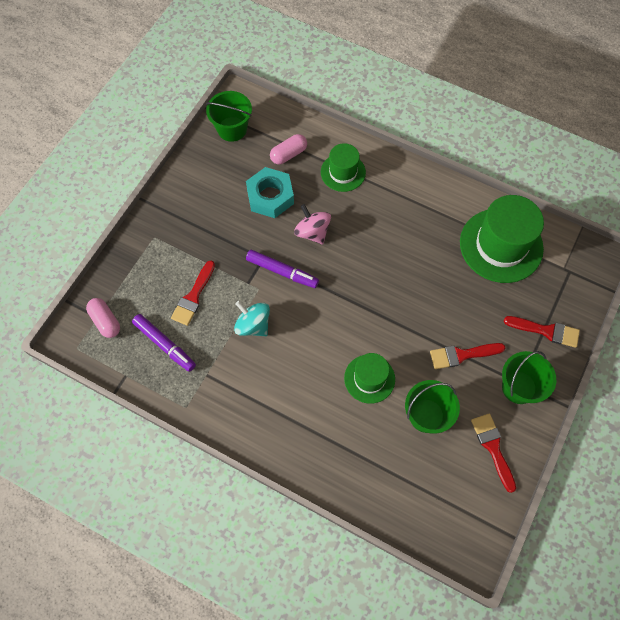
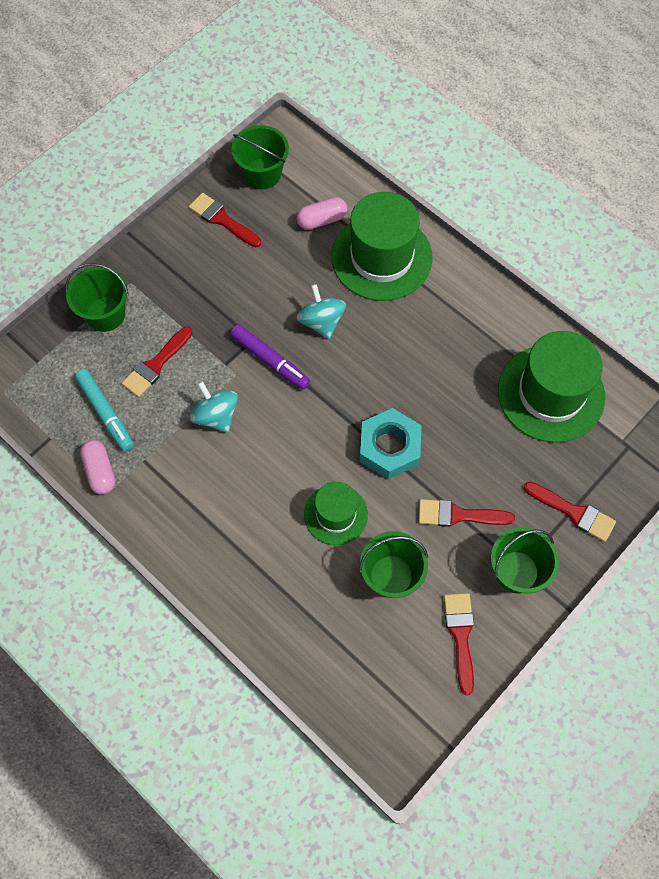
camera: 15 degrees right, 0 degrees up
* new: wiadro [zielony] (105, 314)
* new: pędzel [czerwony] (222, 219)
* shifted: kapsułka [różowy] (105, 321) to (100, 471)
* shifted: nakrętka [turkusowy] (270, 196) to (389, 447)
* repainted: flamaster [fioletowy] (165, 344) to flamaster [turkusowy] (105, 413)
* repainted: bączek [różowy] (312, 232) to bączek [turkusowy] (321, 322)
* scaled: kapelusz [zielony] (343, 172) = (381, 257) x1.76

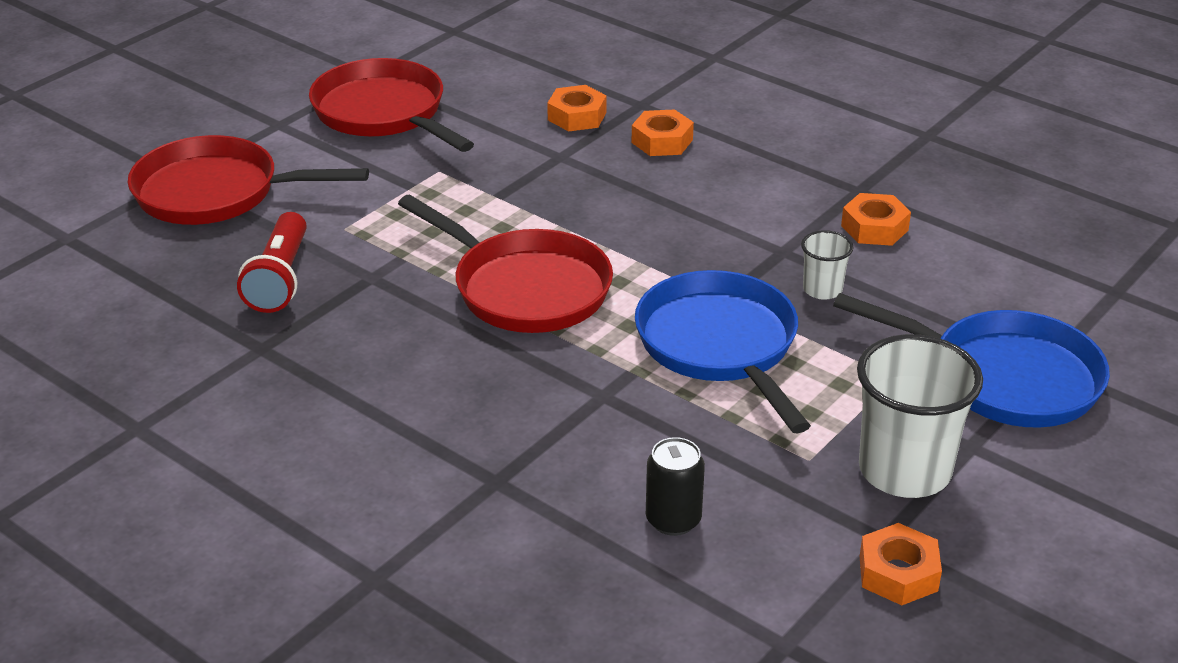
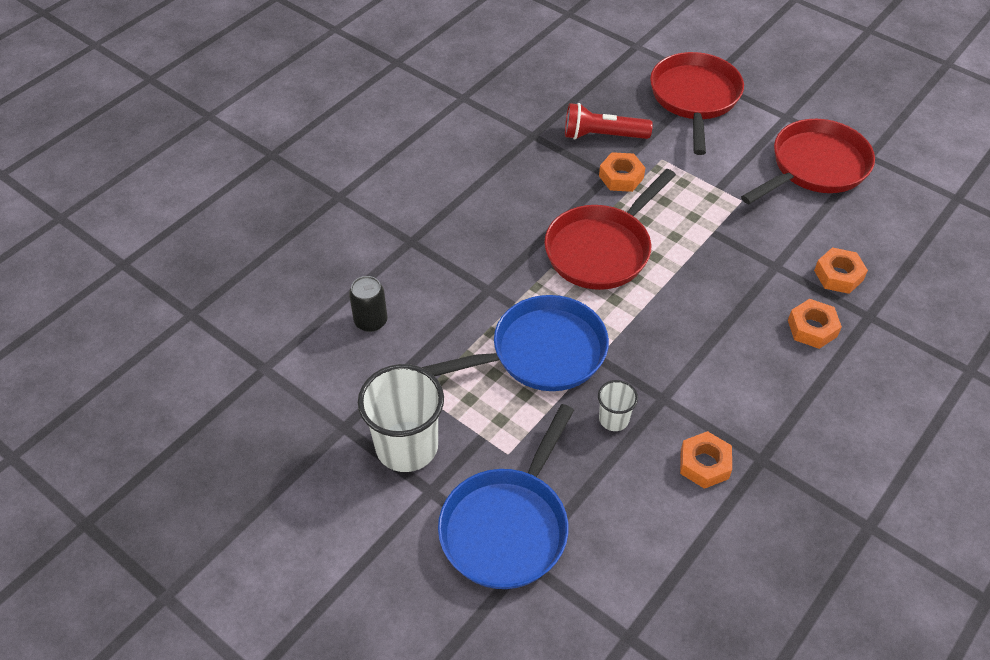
camera: 90 degrees right, 15 degrees up
* shifted: nakrętka [pomarańczowy] (898, 573) to (621, 177)

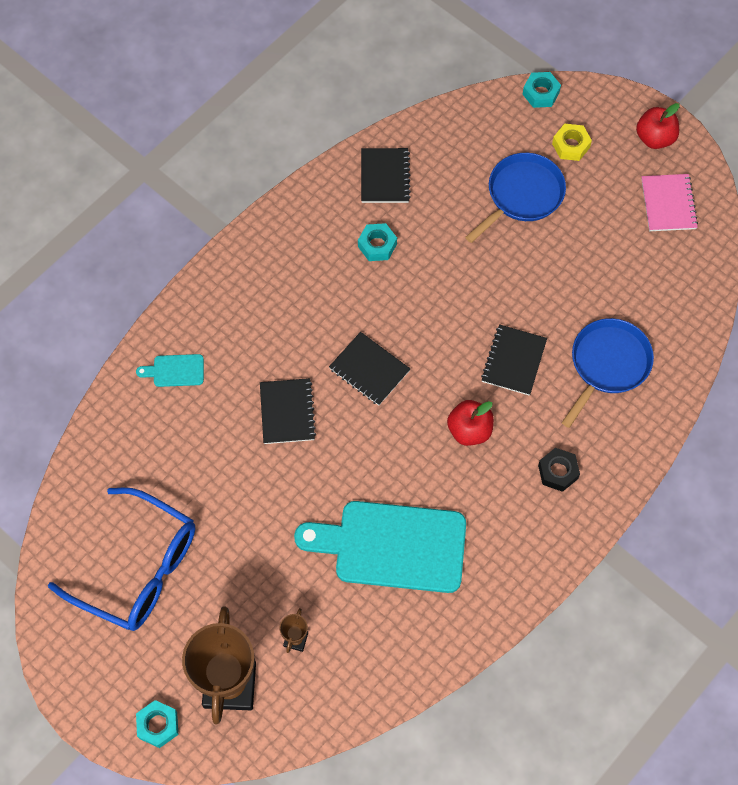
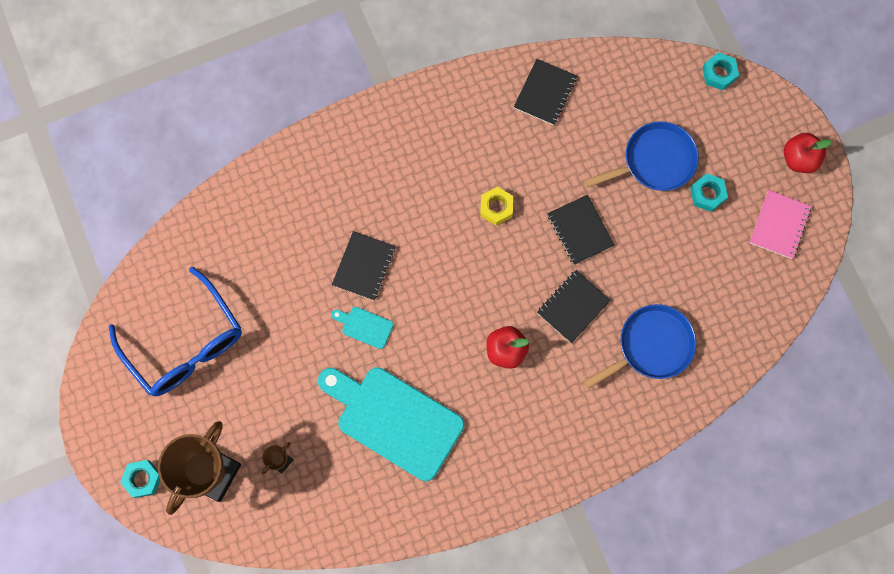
camera: 25 degrees right, 10 degrees up
* gone: nakrętka [czarny] (558, 472)
* shifted: deska do krojenia [turkusowy] (175, 370) to (365, 326)
* shifted: zeszyt [czarny] (369, 370) to (580, 230)
* shifted: nakrętka [turkusowy] (377, 245) to (707, 194)
* shifted: nakrętka [żółty] (570, 145) to (496, 208)

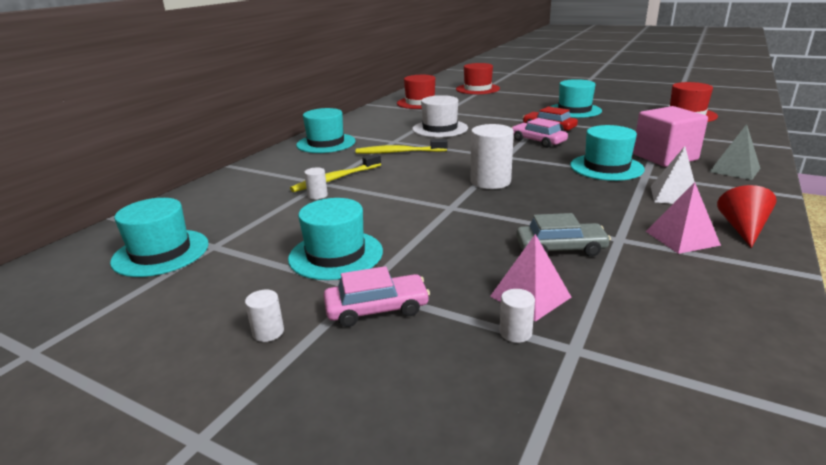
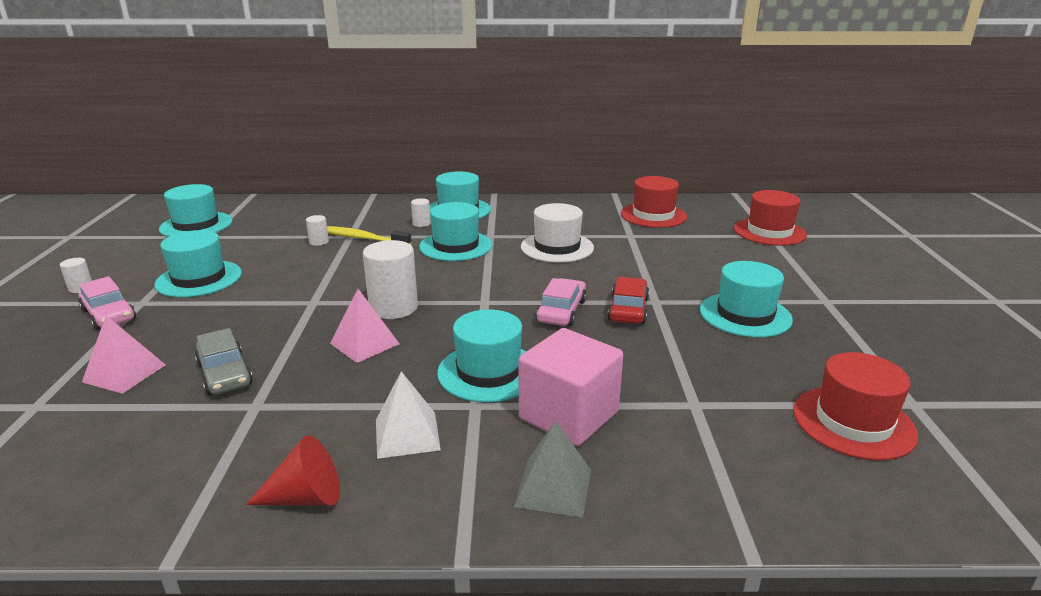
camera: 60 degrees right, 0 degrees up
* shifted: walec [biały] (515, 332) to (421, 223)
* shifted: piramida [różowy] (682, 238) to (364, 343)
* swapped: szczoteczka do zębów [żółty] (399, 152) to kapelusz [turkusowy] (456, 246)

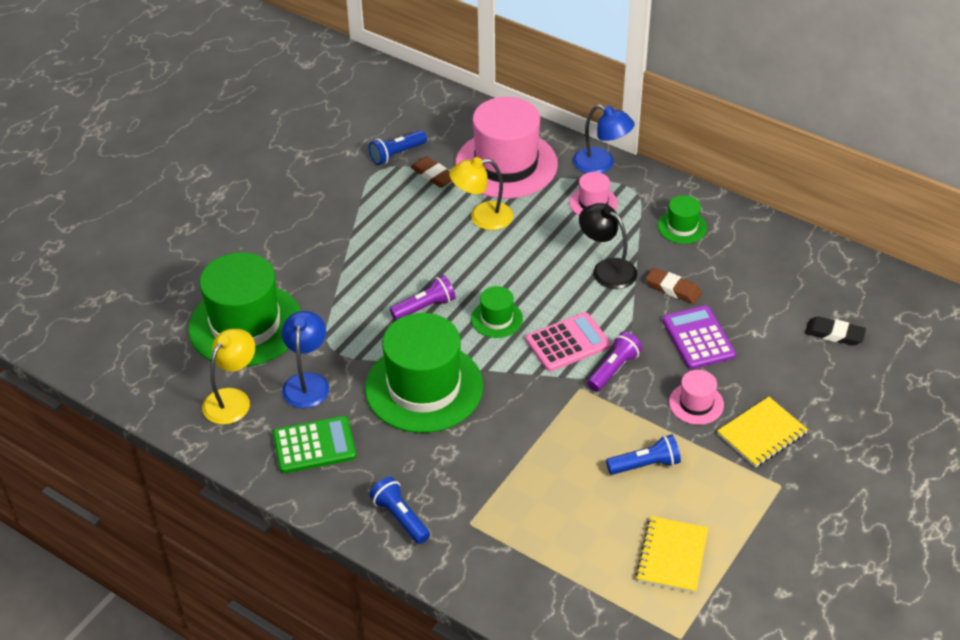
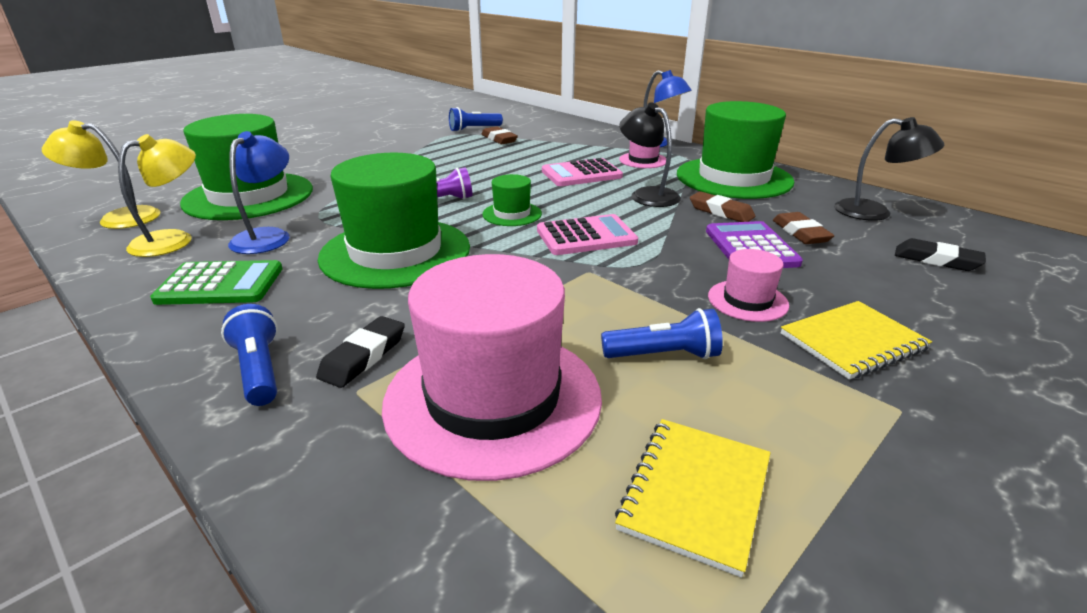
camera: 10 degrees right, 15 degrees down
* gone: latarka [fioletowy] (613, 369)
* new: gumka do mazania [czarny] (363, 356)
* new: kalkulator [różowy] (581, 174)
* new: gumka do mazania [brązowy] (800, 233)
* new: lampka [czarny] (874, 212)
* shifted: lampka [żółty] (482, 217) to (119, 218)
* shifted: kapelusz [różowy] (506, 164) to (493, 398)
* scaled: kapelusz [zielony] (682, 227) = (733, 178) x2.19

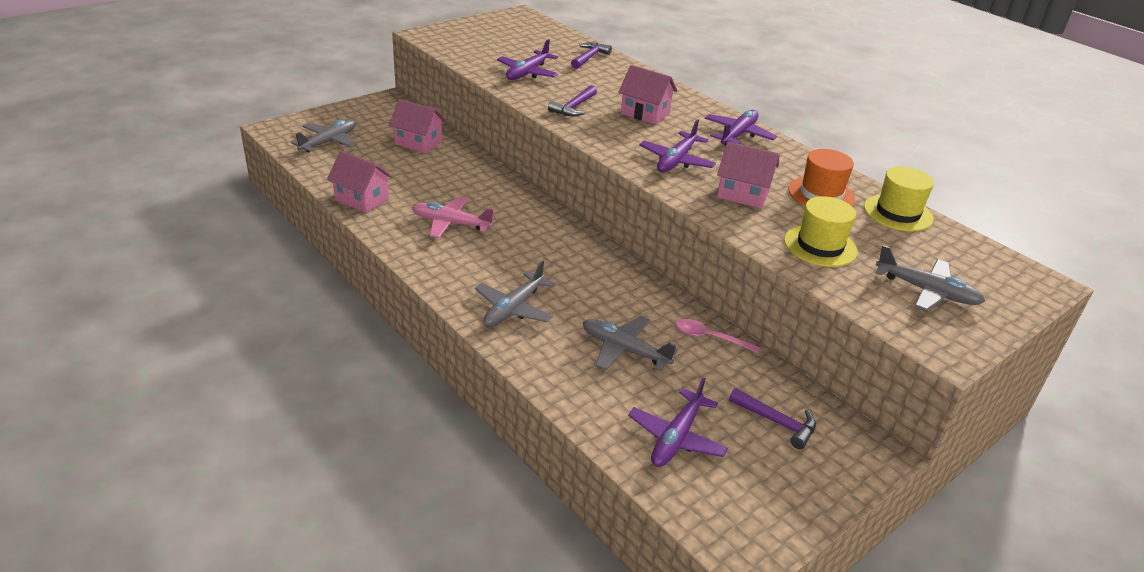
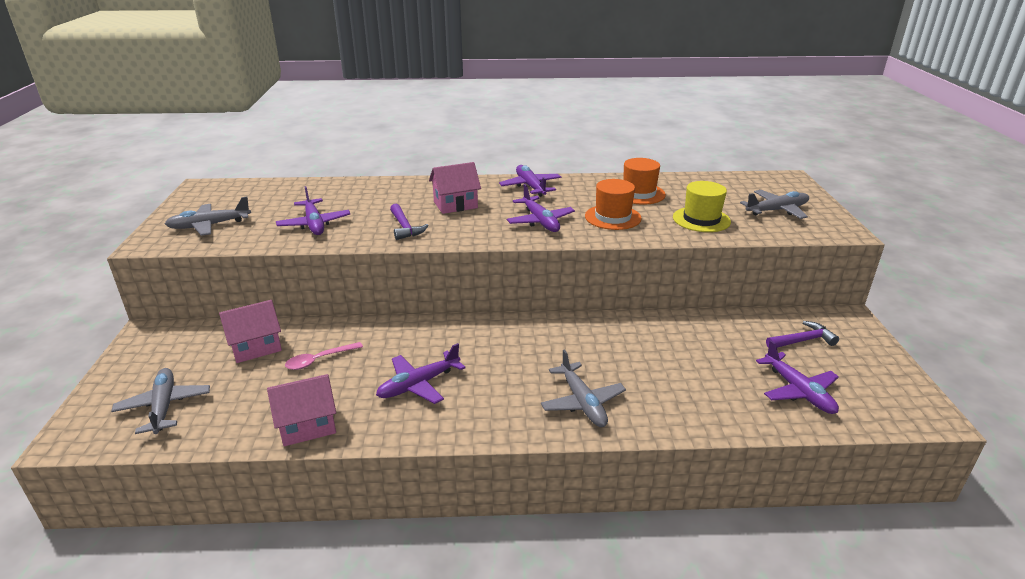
camera: 50 degrees left, 5 degrees down
* gone: młotek [fioletowy] (589, 57)
* gone: kapelusz [żółty] (898, 213)
* shifted: samolot [szary] (624, 350) to (209, 225)
* shifted: łyżka [różowy] (710, 337) to (319, 360)
* swapped: domek [różowy] (743, 194) to kapelusz [pomarańczowy] (612, 217)
* repainted: samolot [różowy] (451, 223) to samolot [fioletowy] (419, 384)

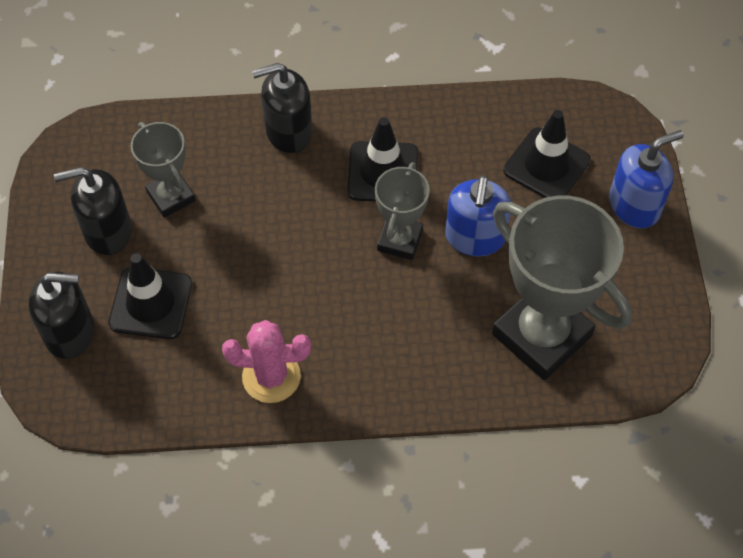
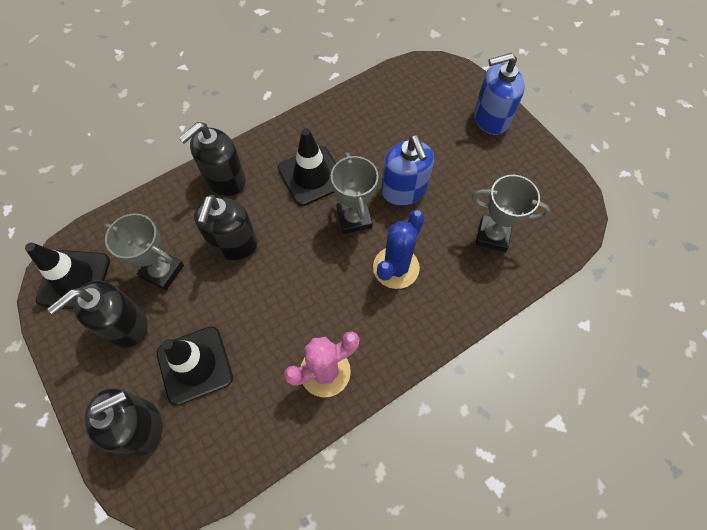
camera: 30 degrees left, 5 degrees up
* new: dozownik mydła [czarny] (233, 243)
* new: kaktus [niebieski] (396, 267)
* shifted: pachołek [czarny] (546, 165) to (74, 280)
* rotated: dozownik mydła [niebieski] (634, 205) = (490, 118) 135 degrees counterclockwise
* scaled: puchar [szary] (541, 335) = (493, 235) x0.54

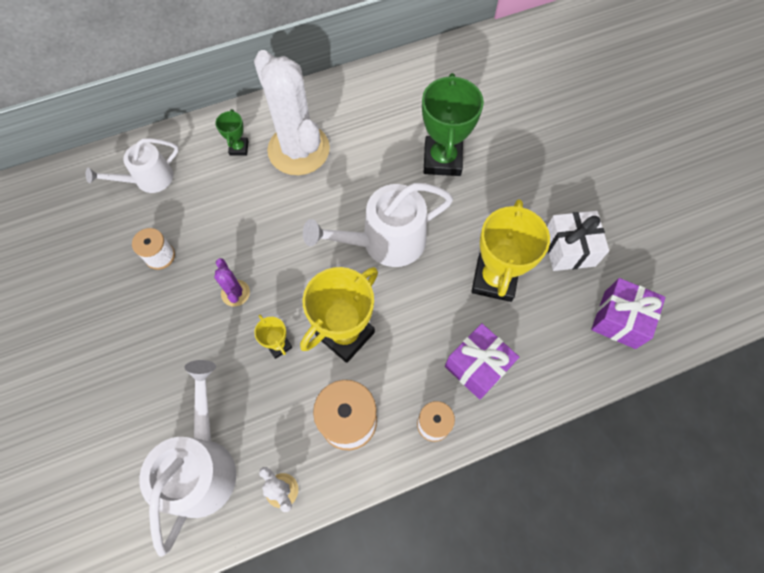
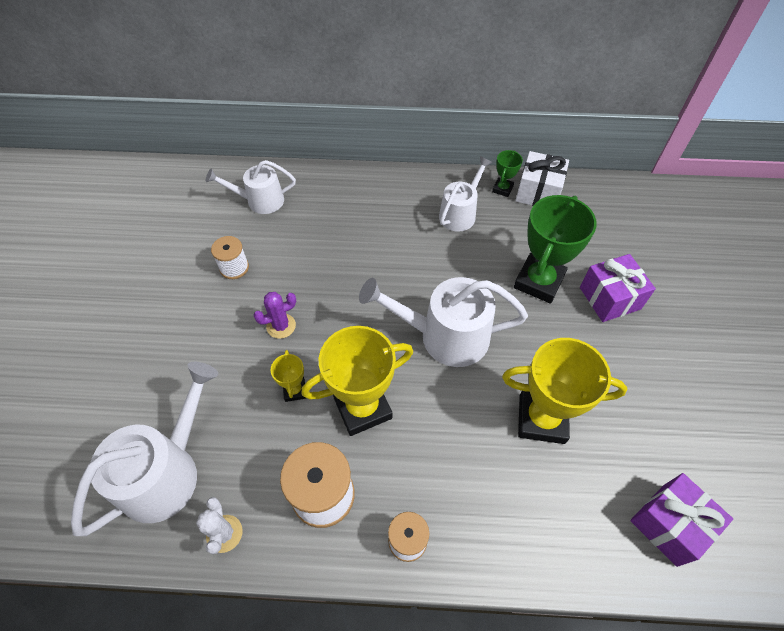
camera: 25 degrees right, 10 degrees down
* gone: kaktus [biały] (298, 150)
* new: konewka [biały] (460, 213)
* shifted: puchar [zielony] (239, 148) to (502, 189)
* shifted: prezent [fioletowy] (477, 366) to (609, 298)
* shifted: prezent [biały] (569, 249) to (538, 192)
* rotated: kaktus [fioletowy] (235, 293) = (281, 326) 60 degrees clockwise
* rotated: puchar [żółty] (494, 279) = (541, 419) 60 degrees clockwise

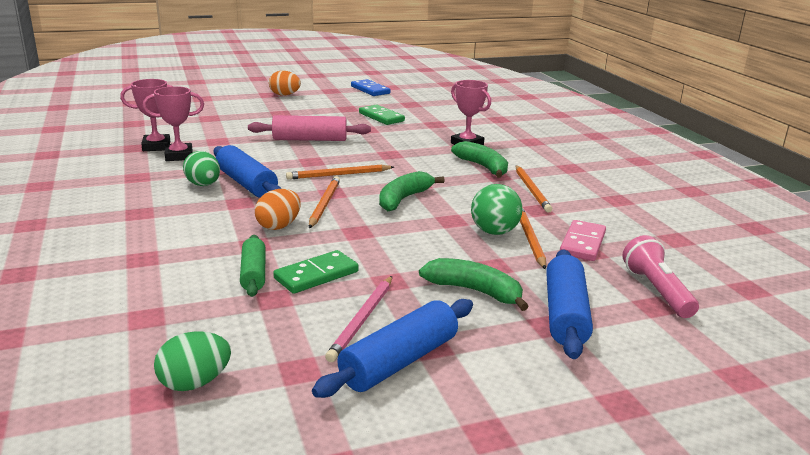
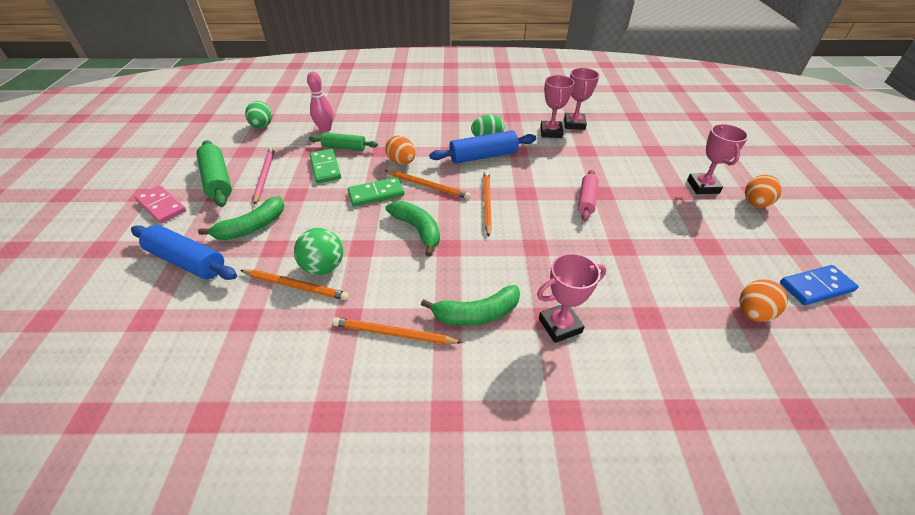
camera: 110 degrees right, 20 degrees up
* gone: latarka [różowy] (657, 290)
* new: kręgiel [różowy] (325, 129)
* new: puchar [różowy] (703, 186)
* new: jajko [pomarańczowy] (752, 313)
* shifted: kostka domina [zielony] (381, 117) to (376, 194)
* shifted: kostka domina [różowy] (582, 243) to (162, 206)
* repainted: wałek do ciasta [niebieski] (399, 361) to wałek do ciasta [zielony] (218, 180)
* rotated: ołówek [różowy] (362, 320) = (265, 176) 45 degrees clockwise
* scaled: wałek do ciasta [różowy] (310, 139) = (586, 200) x0.65

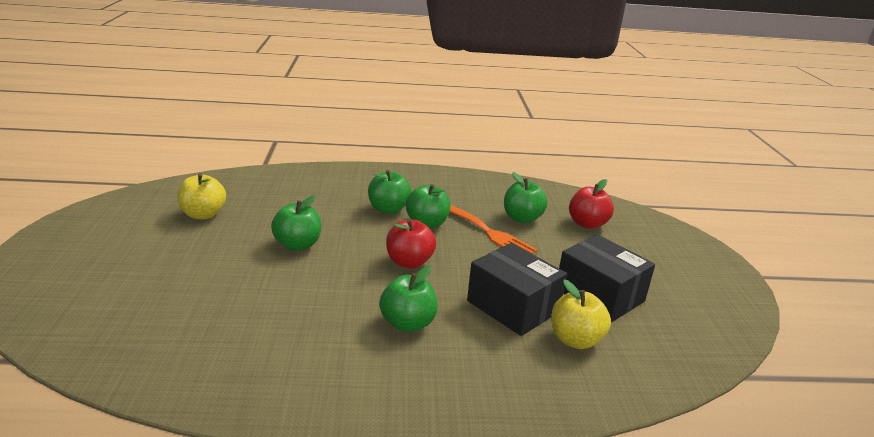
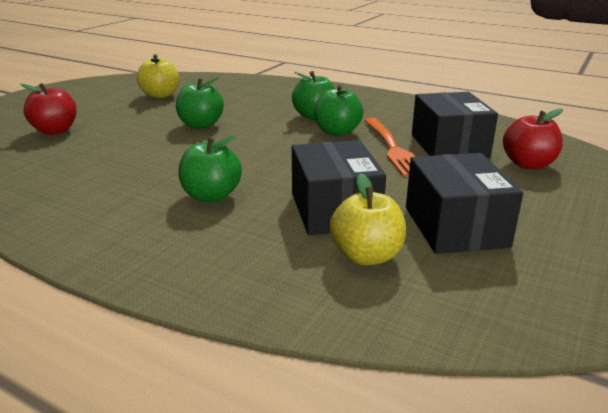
camera: 35 degrees right, 0 degrees up
* shifted: jabłko [czerwony] (409, 262) to (55, 131)
* swapped: jabłko [zielony] (522, 218) to pudełko [czarny] (449, 146)

